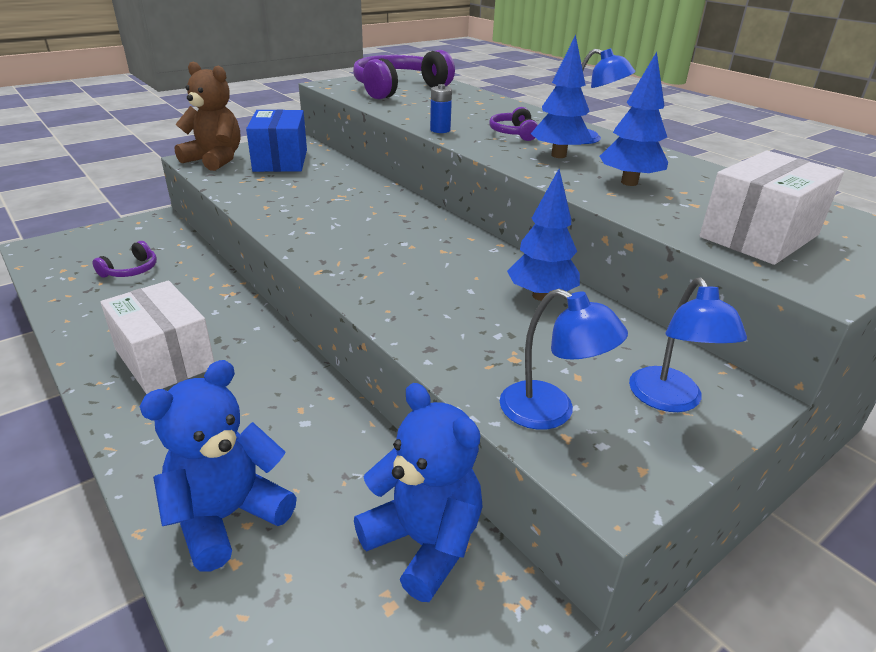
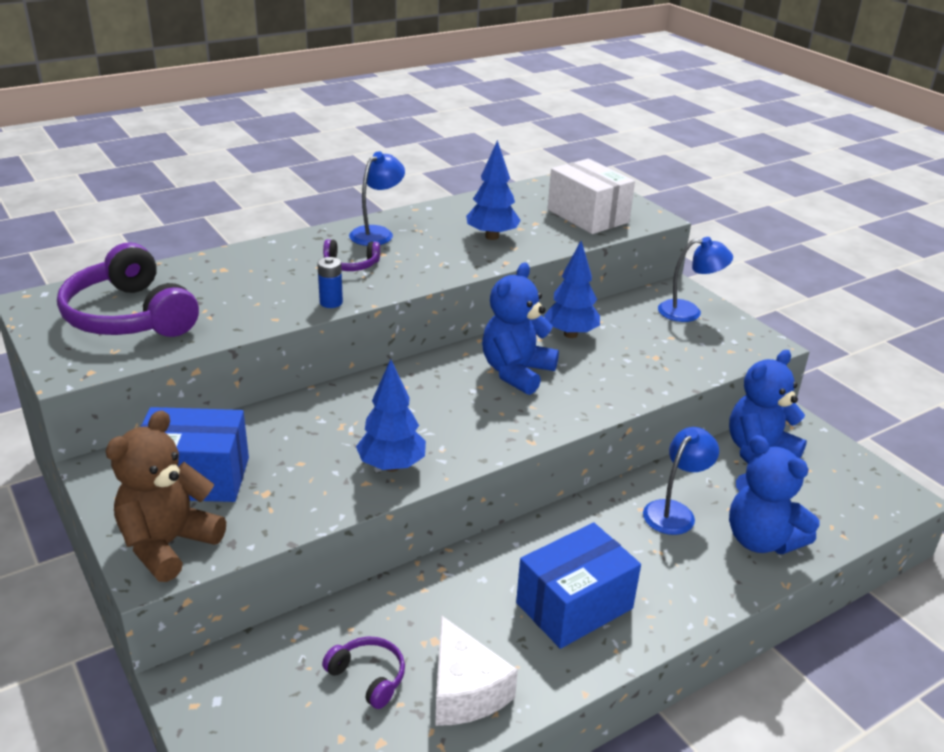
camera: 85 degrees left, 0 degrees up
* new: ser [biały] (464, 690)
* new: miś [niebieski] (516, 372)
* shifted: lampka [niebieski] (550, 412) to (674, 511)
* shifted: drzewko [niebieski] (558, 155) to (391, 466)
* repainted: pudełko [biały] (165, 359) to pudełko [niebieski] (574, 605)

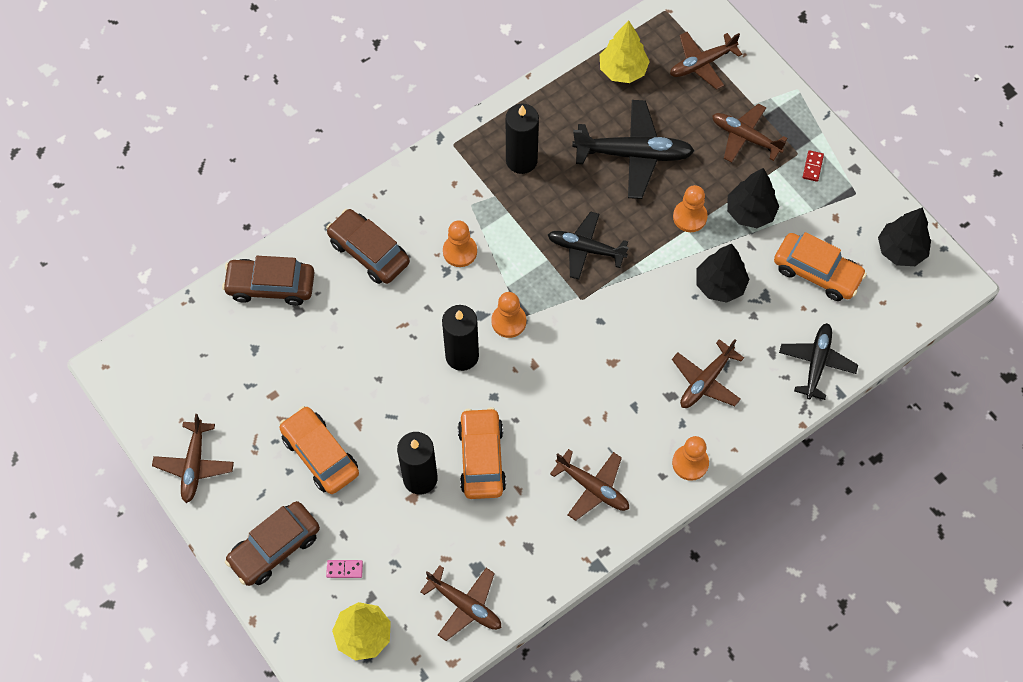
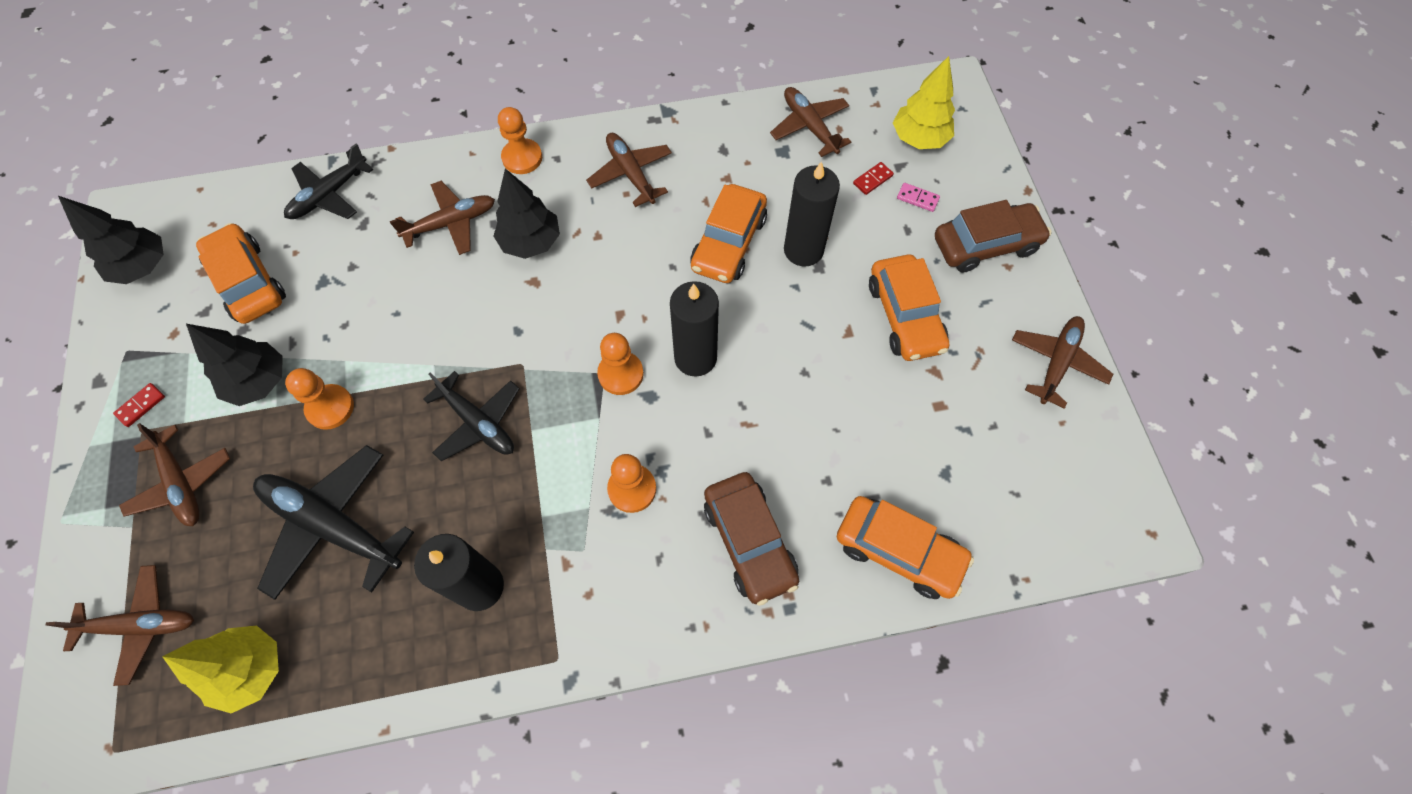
camera: 155 degrees left, 0 degrees up
* new: kostka domina [czerwony] (872, 179)
* shifted: drzewko [czarny] (720, 285) to (531, 242)
* repainted: samochód [brązowy] (271, 286) to samochód [pomarańczowy] (898, 551)

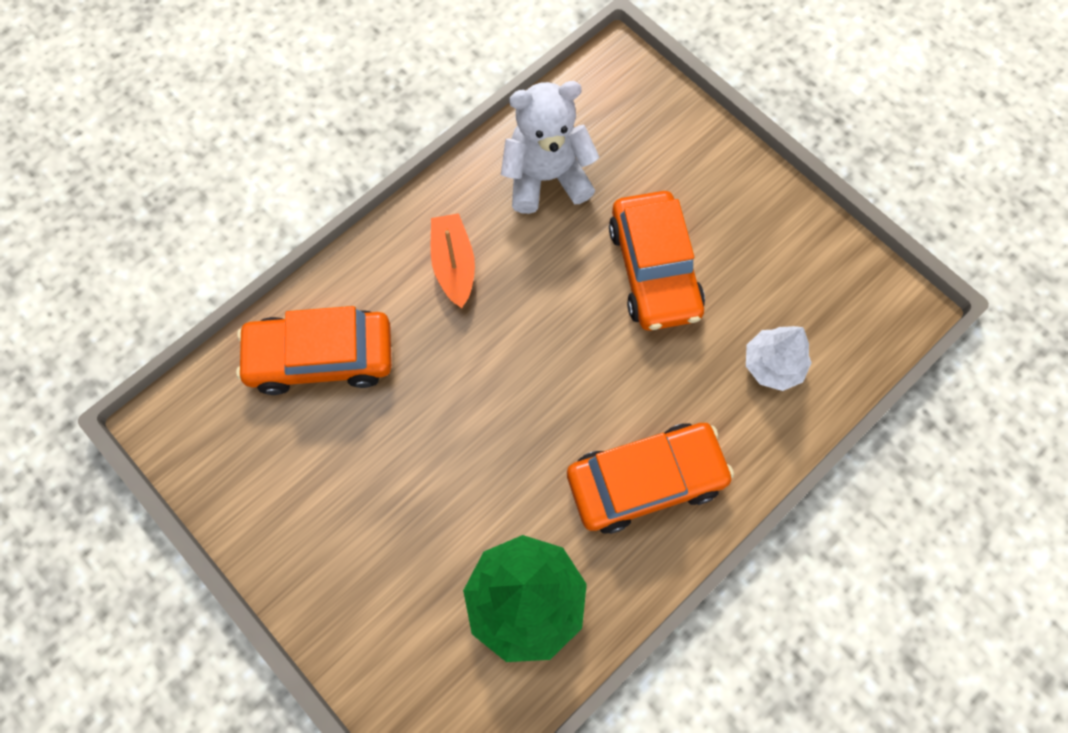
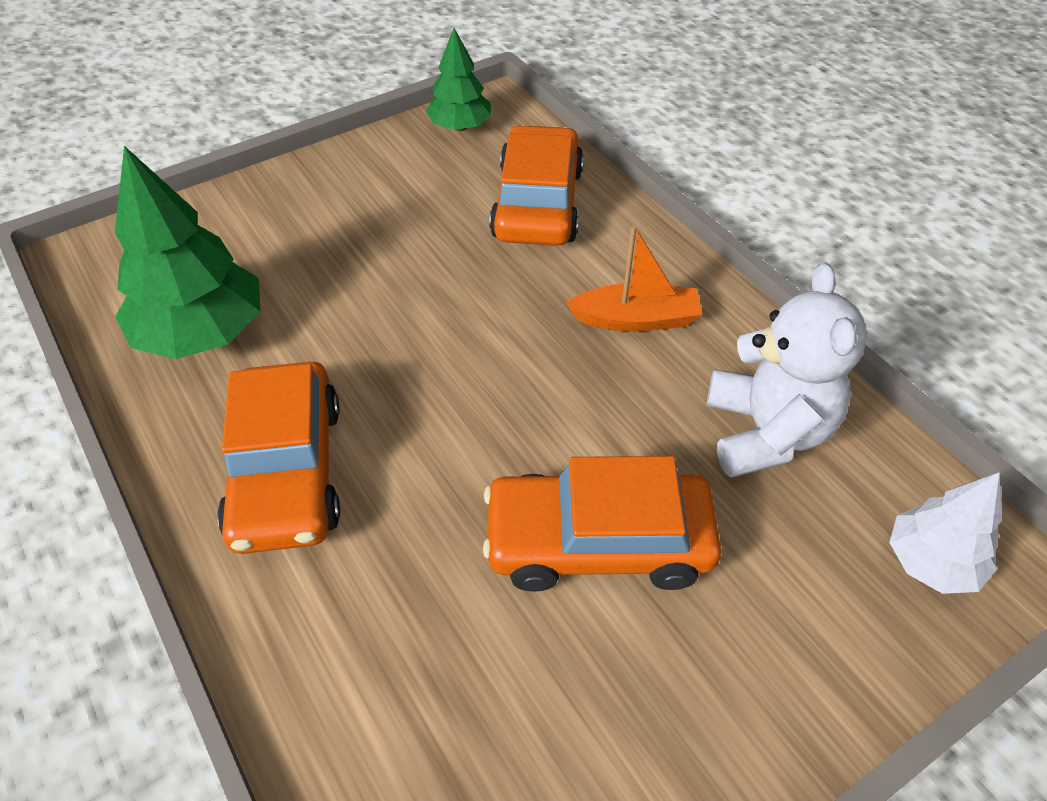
camera: 100 degrees right, 20 degrees down
* new: drzewko [zielony] (460, 127)
* shifted: drzewko [biały] (772, 365) to (931, 562)

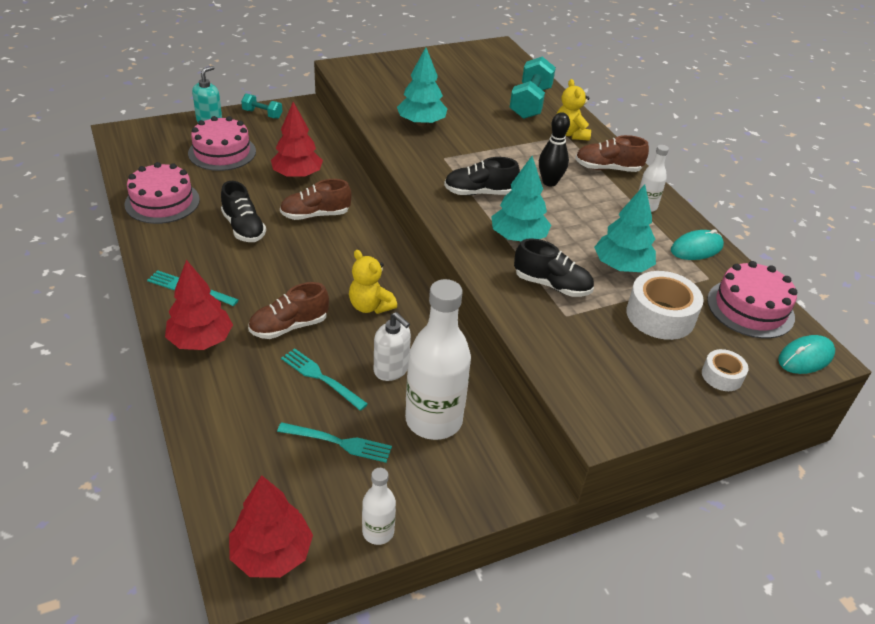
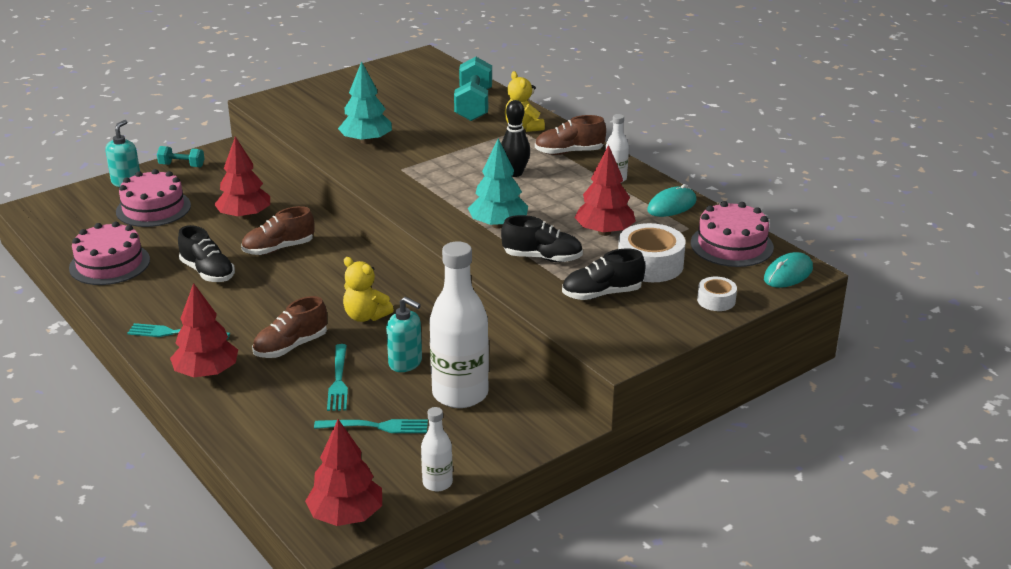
camera: 10 degrees left, 10 degrees down
* shifted: but [czarny] (479, 193) to (602, 294)
* repainted: dozownik mydła [biały] (391, 369) to dozownik mydła [turkusowy] (405, 363)
* repainted: drzewko [turkusowy] (621, 266) to drzewko [czerwony] (604, 232)
* rotated: widelec [turkusowy] (320, 377) = (338, 381) 120 degrees counterclockwise

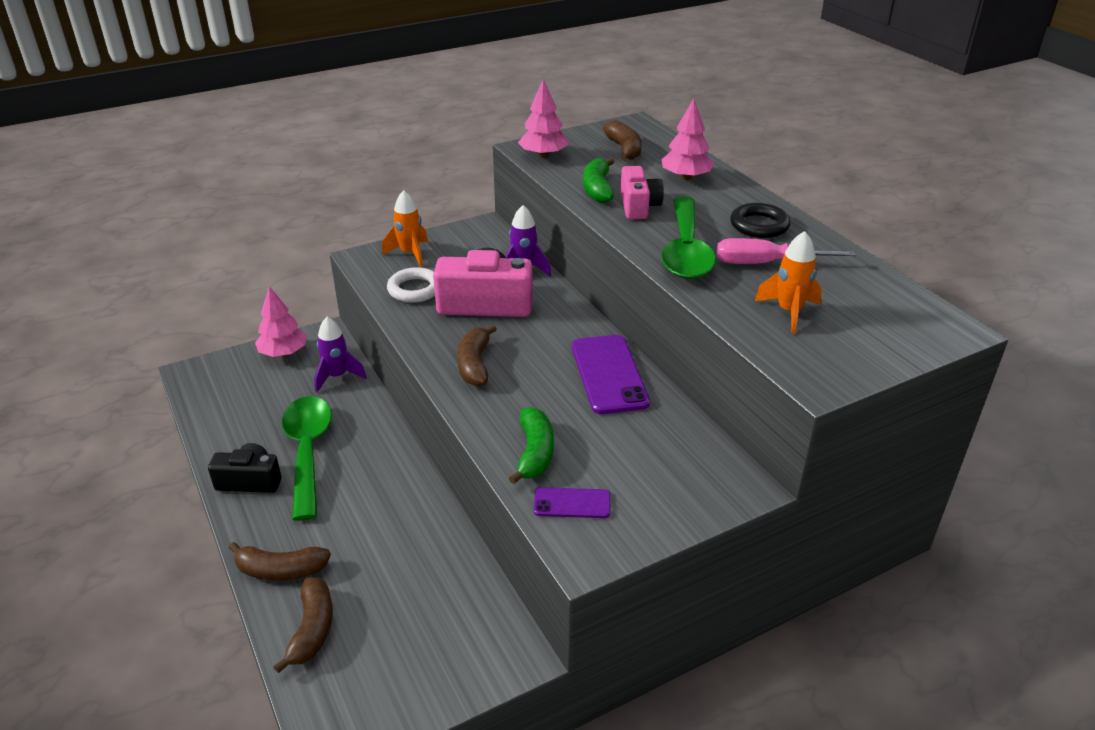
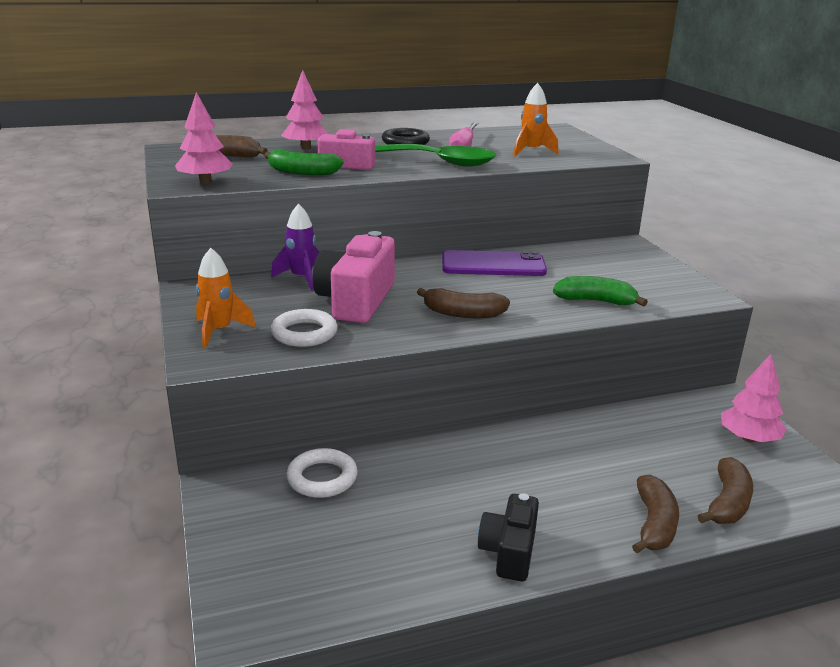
camera: 80 degrees left, 10 degrees down
* gone: łyżka [zielony] (307, 451)
* gone: telefon [fioletowy] (572, 503)
* shifted: drzewko [różowy] (283, 353) to (748, 438)
* swapped: rakieta [fioletowy] (337, 376) to pierścień [biały] (322, 478)
* rotated: banan [brązowy] (312, 629) = (727, 503) 105 degrees clockwise

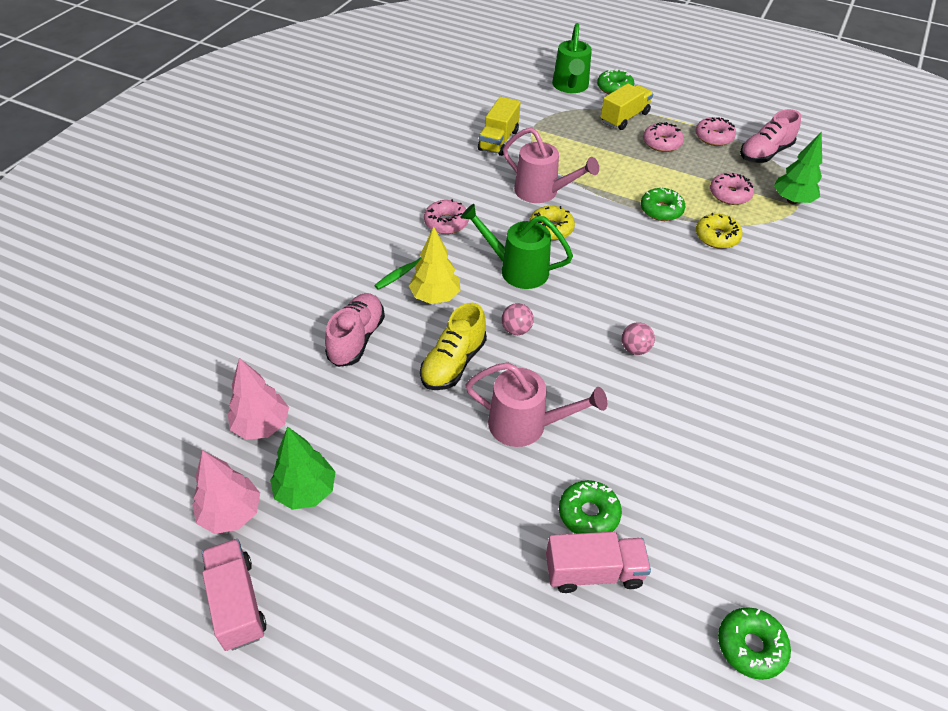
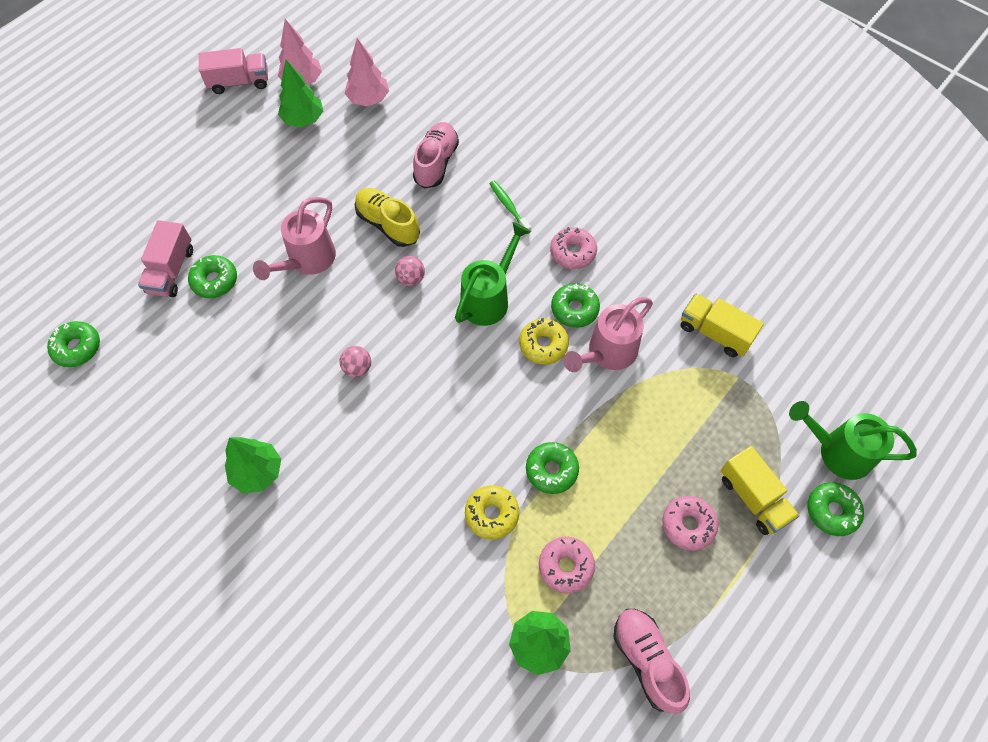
camera: 105 degrees right, 15 degrees up
* gone: drzewko [żółty] (435, 297)
* gone: donut [różowy] (713, 137)
* new: drzewko [zielony] (257, 472)
* new: donut [zielony] (574, 309)
* rotated: but [różowy] (356, 339) = (436, 163) 105 degrees counterclockwise

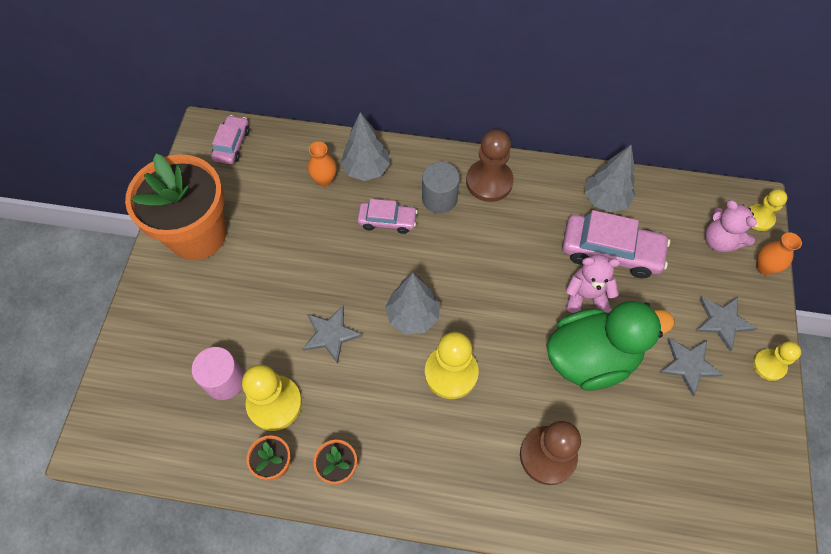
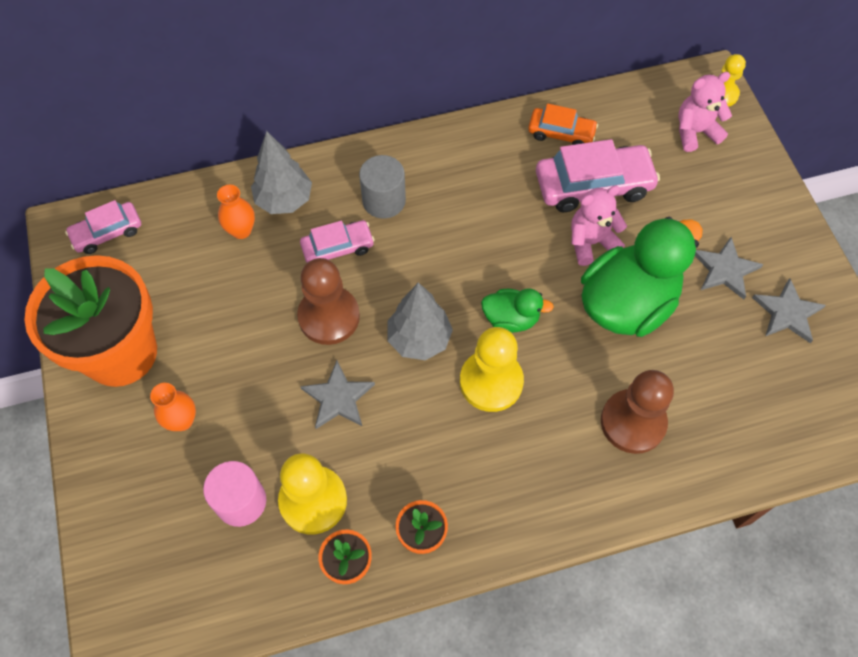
camera: 25 degrees left, 0 degrees up
* gone: pionek [żółty] (769, 365)
* new: kaczka [zielony] (511, 319)
* shifted: pionek [brązowy] (489, 182) to (329, 317)
* shifted: gwiazda [szary] (722, 322) to (787, 313)
* shifted: wazon [pomarańczowy] (764, 267) to (182, 420)
* swapped: drzewko [szary] (605, 199) to samochód [pomarańczowy] (561, 133)
* rotated: samochód [różowy] (232, 144) = (107, 232) 105 degrees counterclockwise
* rotated: miś [różowy] (719, 241) = (695, 132) 135 degrees clockwise

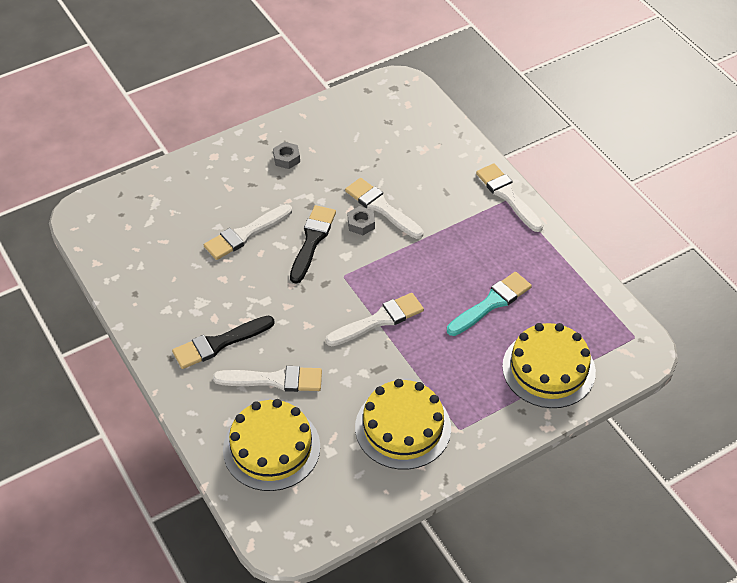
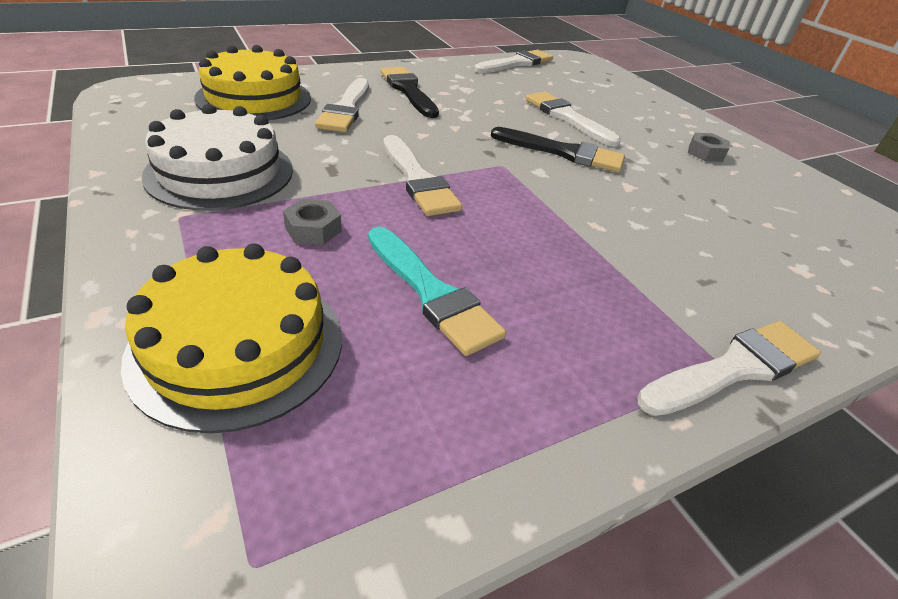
camera: 90 degrees right, 10 degrees down
* shifted: pędzel [biały] (381, 208) to (516, 63)
* shifted: nakrętka [szary] (361, 224) to (313, 229)
* repainted: tort [żółty] (403, 427) to tort [biały] (220, 172)

